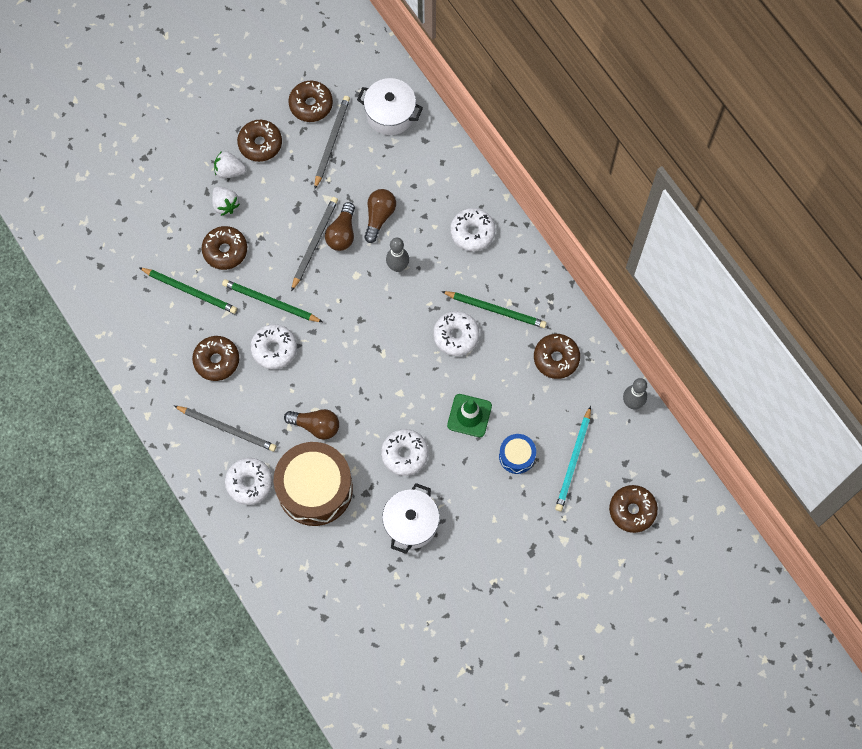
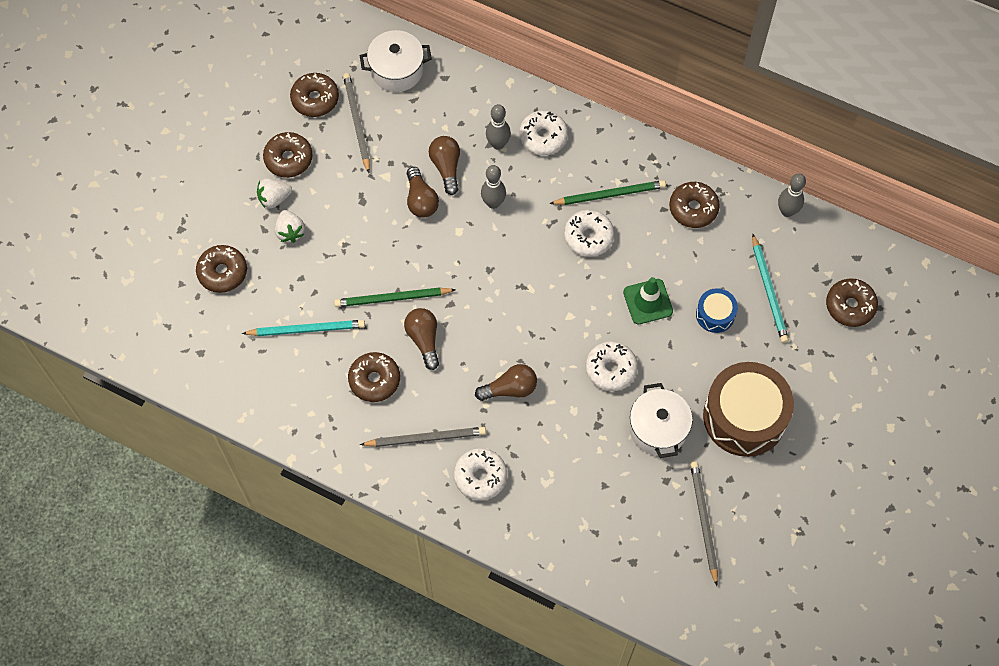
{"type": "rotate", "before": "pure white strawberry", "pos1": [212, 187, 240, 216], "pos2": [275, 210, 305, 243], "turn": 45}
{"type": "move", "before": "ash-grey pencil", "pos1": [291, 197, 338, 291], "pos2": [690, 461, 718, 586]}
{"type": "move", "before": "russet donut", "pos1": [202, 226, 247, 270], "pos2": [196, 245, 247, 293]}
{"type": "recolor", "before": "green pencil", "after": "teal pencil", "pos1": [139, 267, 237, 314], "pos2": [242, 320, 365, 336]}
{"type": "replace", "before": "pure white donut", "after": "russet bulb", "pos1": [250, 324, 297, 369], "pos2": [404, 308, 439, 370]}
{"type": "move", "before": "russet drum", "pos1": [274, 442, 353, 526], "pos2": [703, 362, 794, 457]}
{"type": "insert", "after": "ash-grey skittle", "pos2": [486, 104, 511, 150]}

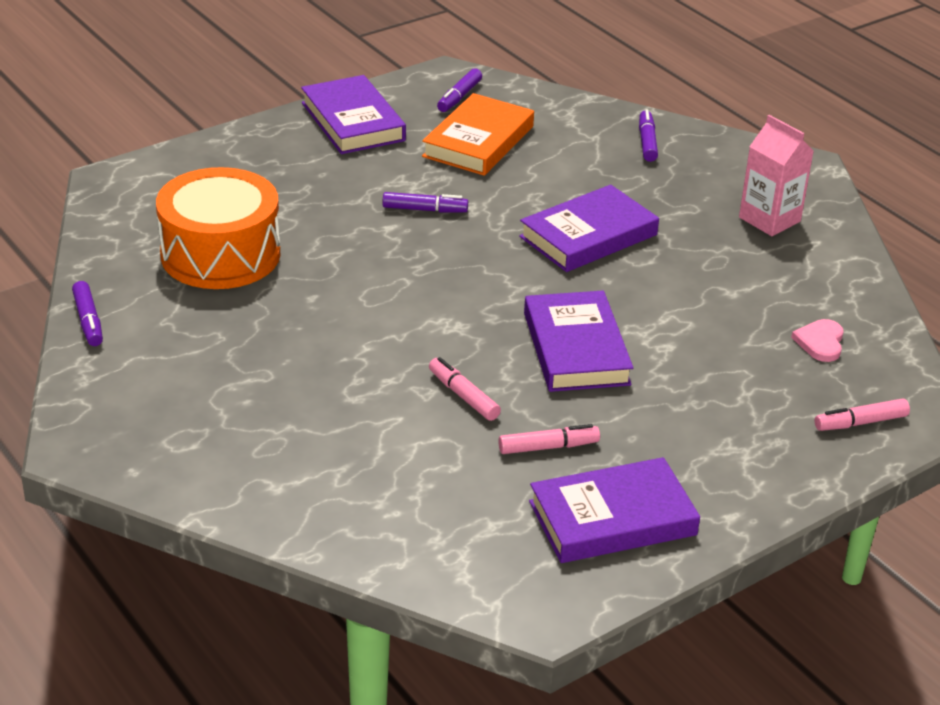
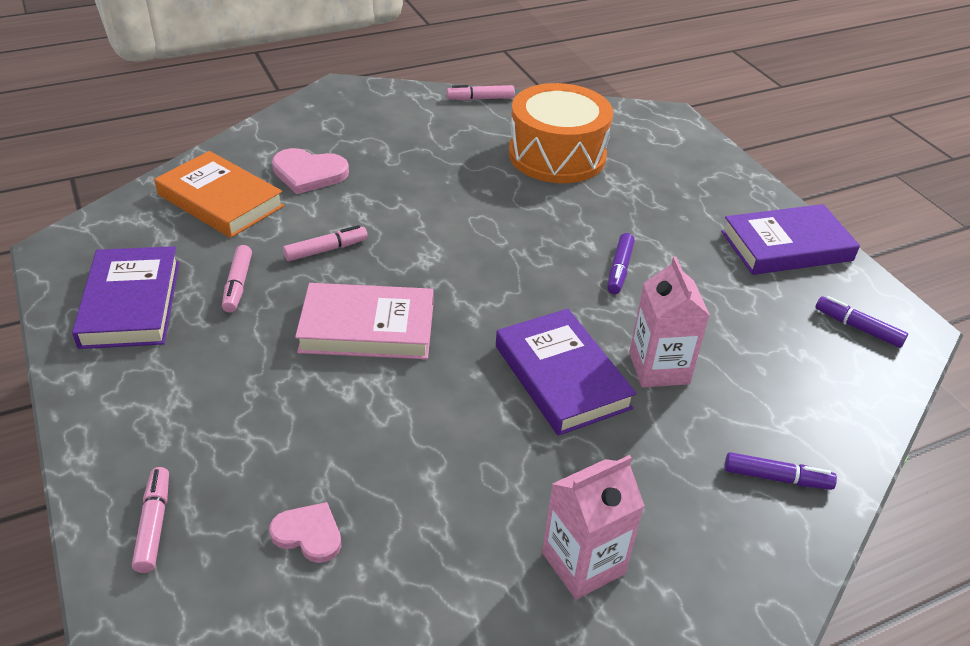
{"type": "move", "before": "orange-coloured book", "pos1": [422, 93, 534, 176], "pos2": [154, 151, 284, 238]}
{"type": "recolor", "before": "violet marker", "after": "pink marker", "pos1": [72, 281, 103, 346], "pos2": [447, 85, 515, 100]}
{"type": "recolor", "before": "violet book", "after": "pink book", "pos1": [524, 291, 633, 392], "pos2": [295, 283, 433, 359]}
{"type": "insert", "after": "pink love heart", "pos2": [272, 148, 349, 194]}
{"type": "insert", "after": "pink milk carton", "pos2": [629, 256, 710, 388]}

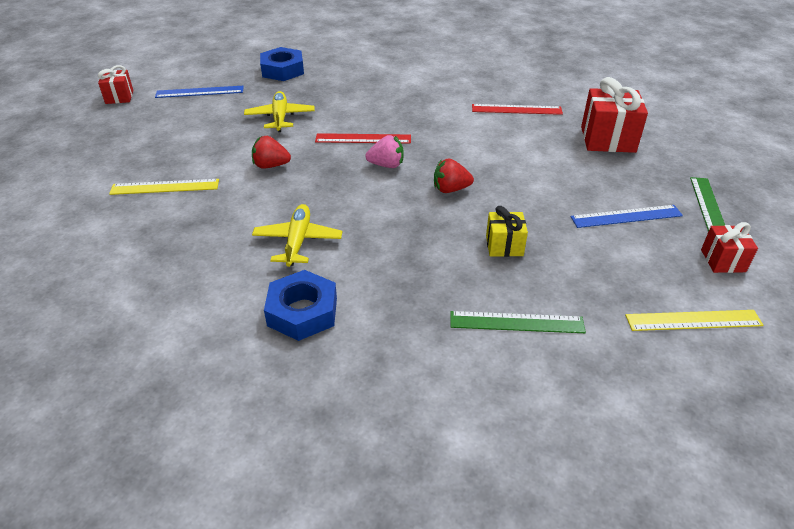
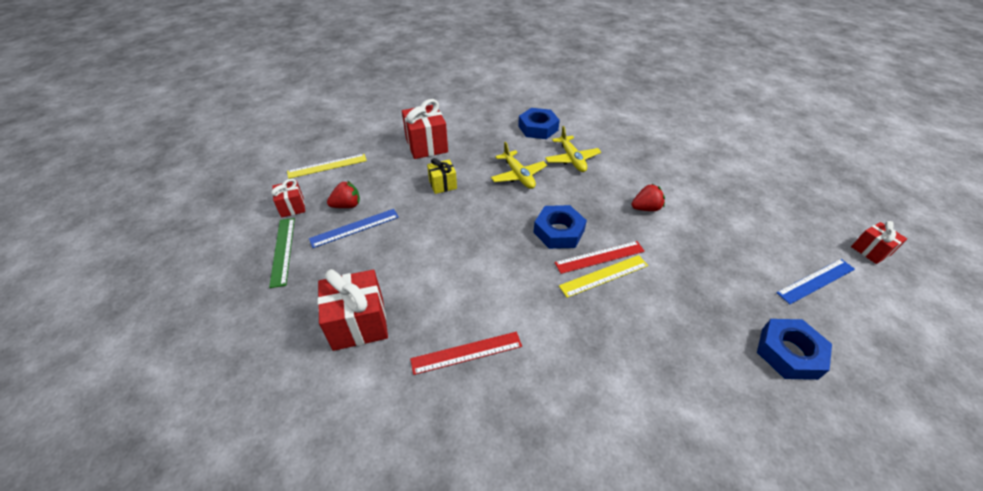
{"type": "move", "before": "yellow plane", "pos1": [244, 91, 315, 132], "pos2": [491, 142, 547, 189]}
{"type": "replace", "before": "pink strawberry", "after": "blue nut", "pos1": [366, 135, 404, 168], "pos2": [533, 205, 587, 249]}
{"type": "move", "before": "scarlet strawberry", "pos1": [434, 159, 474, 193], "pos2": [327, 181, 360, 208]}
{"type": "move", "before": "yellow ruler", "pos1": [109, 179, 219, 195], "pos2": [559, 255, 648, 298]}
{"type": "replace", "before": "green ruler", "after": "scarlet wrapped gift", "pos1": [450, 311, 586, 333], "pos2": [402, 99, 448, 159]}

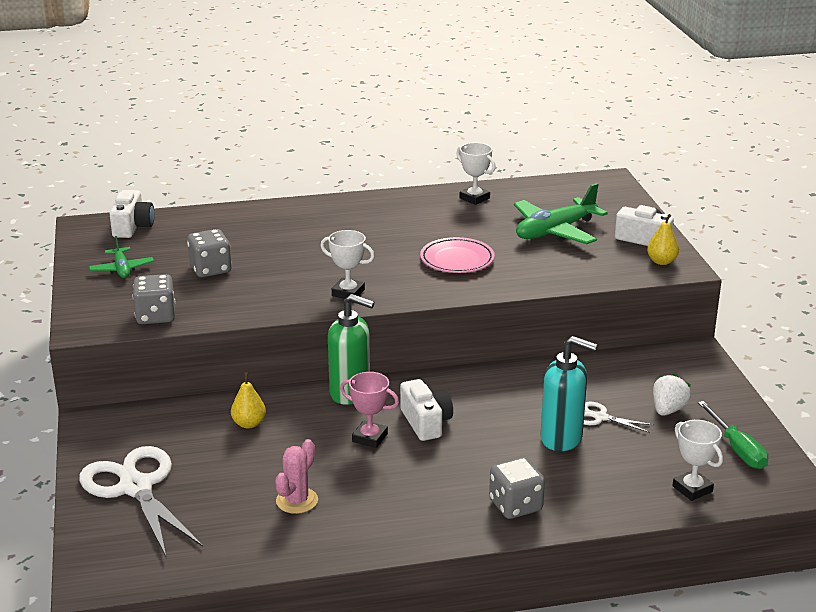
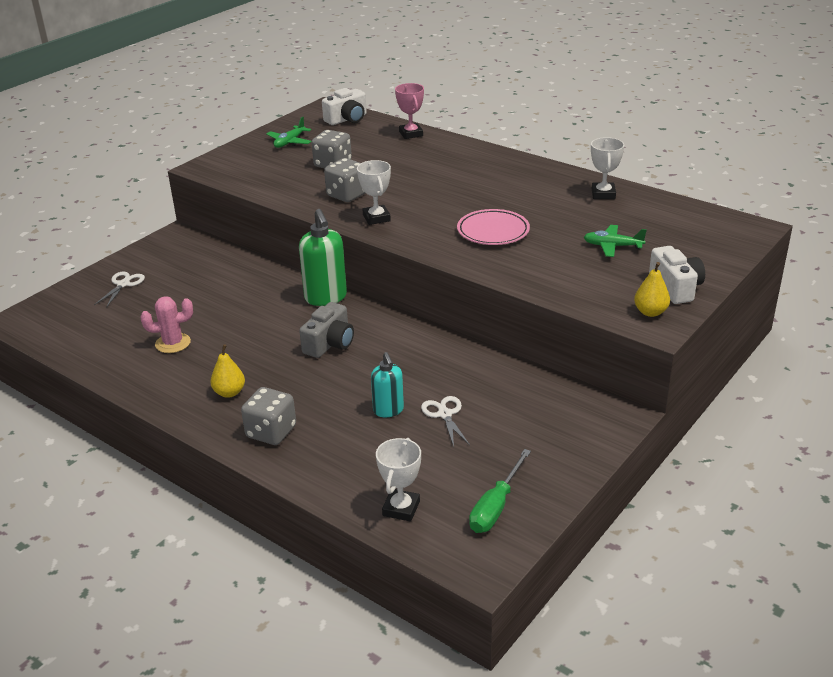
{"type": "resize", "before": "green plane", "pos1": [514, 183, 608, 244], "pos2": [584, 225, 647, 257], "scale": 0.55}
{"type": "move", "before": "ash-grey game die", "pos1": [132, 274, 175, 324], "pos2": [324, 158, 365, 202]}
{"type": "resize", "before": "teal pump bottle", "pos1": [541, 336, 597, 451], "pos2": [371, 352, 404, 417], "scale": 0.62}
{"type": "move", "before": "pink trophy", "pos1": [340, 372, 399, 448], "pos2": [395, 83, 424, 139]}
{"type": "move", "before": "yellow pear fruit", "pos1": [231, 373, 266, 428], "pos2": [210, 344, 245, 398]}
{"type": "delete", "before": "pure white strawberry", "pos1": [653, 373, 691, 416]}
{"type": "recolor", "before": "pure white compact camera", "after": "ash-grey compact camera", "pos1": [400, 379, 453, 441], "pos2": [299, 302, 354, 358]}
{"type": "resize", "before": "pure white shears", "pos1": [79, 446, 203, 557], "pos2": [94, 271, 145, 308], "scale": 0.47}

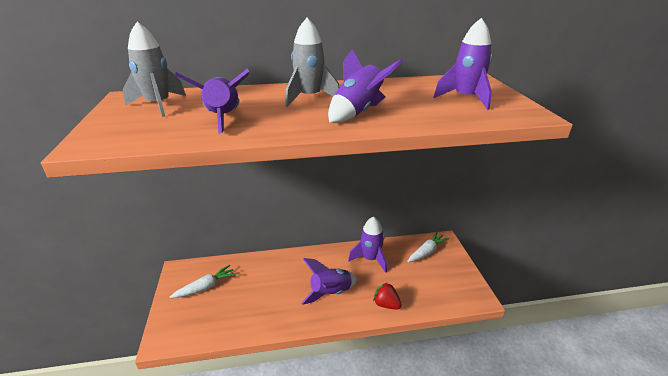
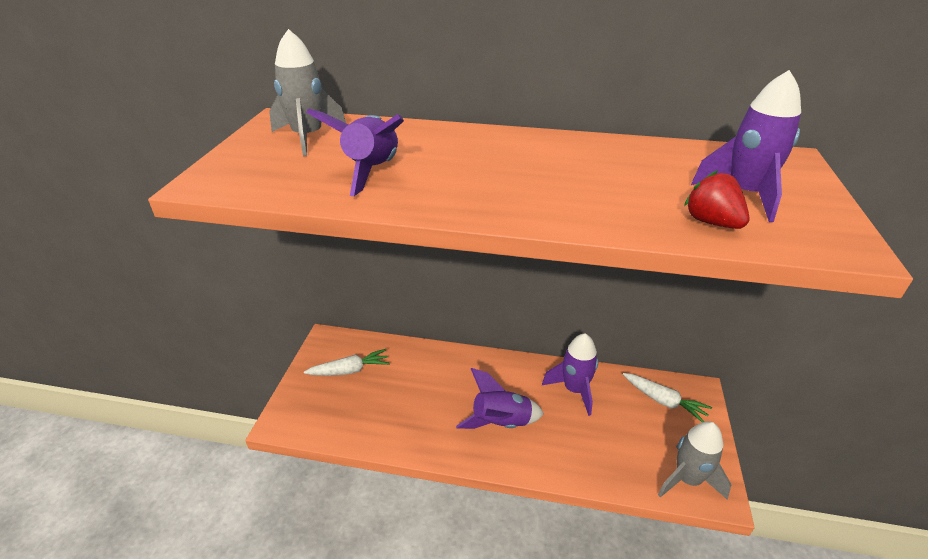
{"type": "move", "before": "ash-grey spaceship", "pos1": [285, 18, 339, 107], "pos2": [658, 421, 732, 500]}
{"type": "delete", "before": "violet spaceship", "pos1": [328, 49, 403, 123]}
{"type": "rotate", "before": "pure white carrot", "pos1": [407, 232, 449, 262], "pos2": [623, 373, 712, 422], "turn": 60}
{"type": "move", "before": "scarlet strawberry", "pos1": [373, 283, 402, 309], "pos2": [684, 170, 750, 229]}

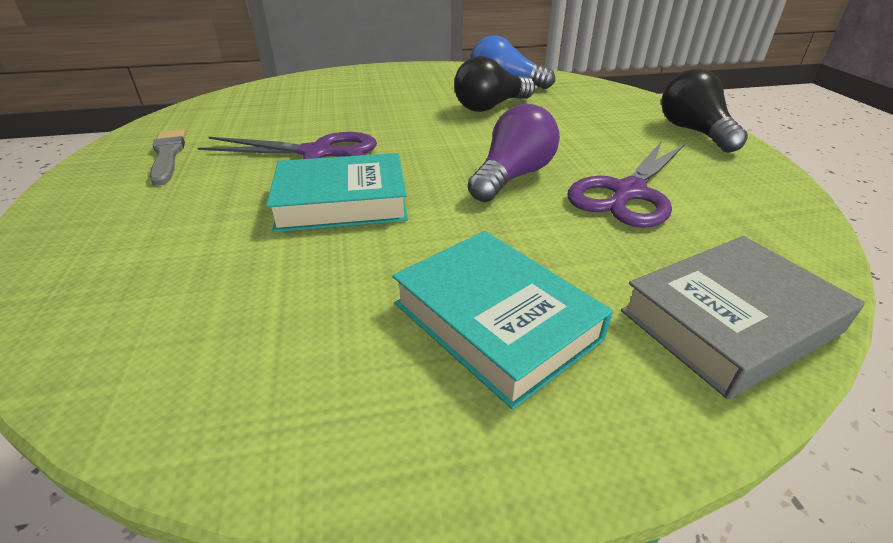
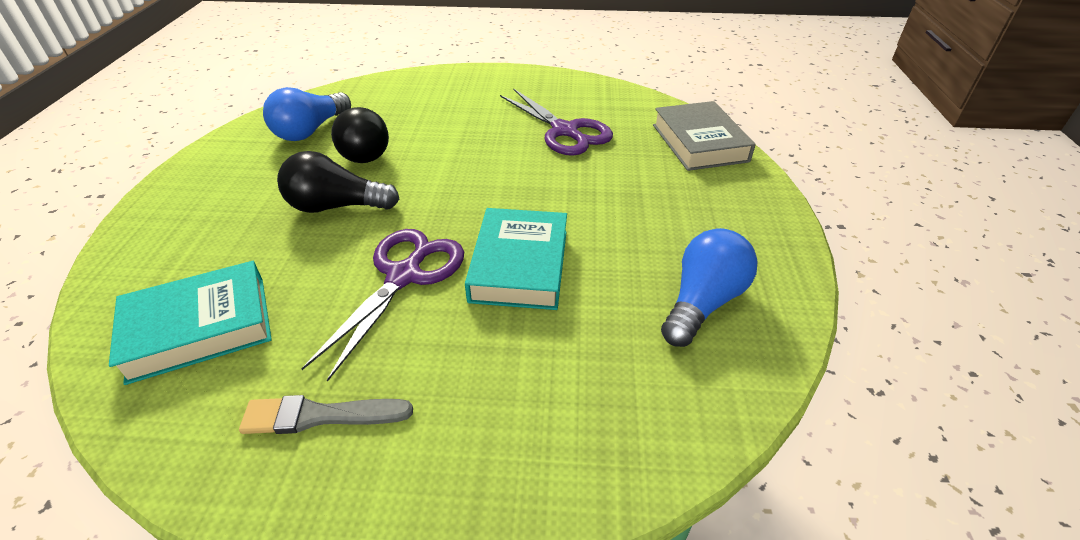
{"type": "move", "before": "jet-black bulb", "pos1": [661, 68, 748, 153], "pos2": [277, 151, 399, 213]}
{"type": "delete", "before": "violet bulb", "pos1": [468, 104, 560, 202]}
{"type": "move", "before": "teal book", "pos1": [392, 231, 613, 409], "pos2": [109, 261, 272, 385]}
{"type": "insert", "after": "blue bulb", "pos2": [661, 228, 758, 347]}

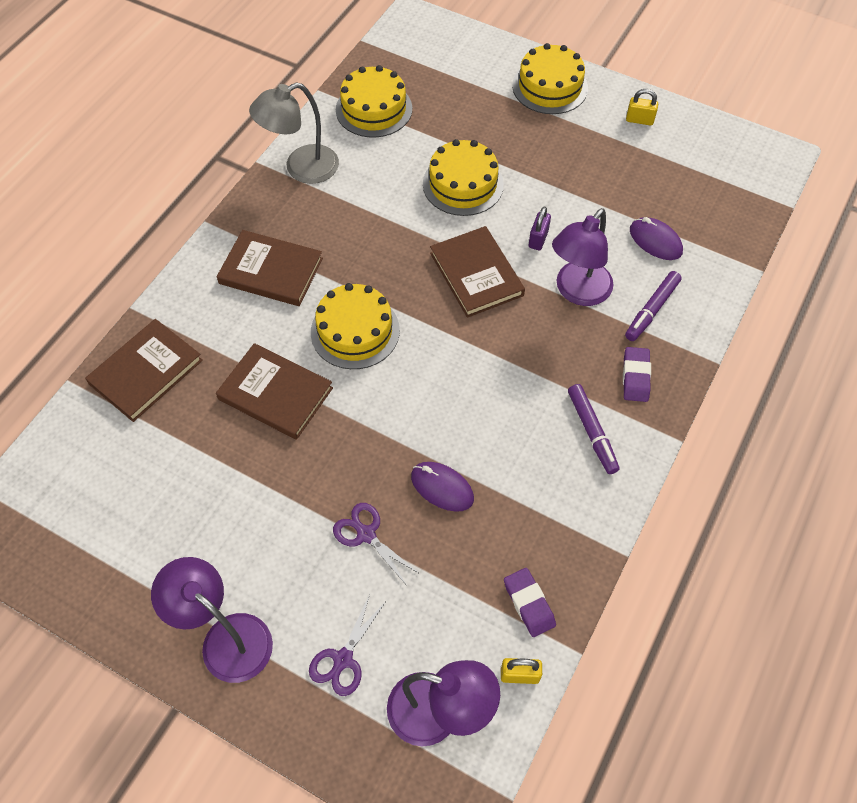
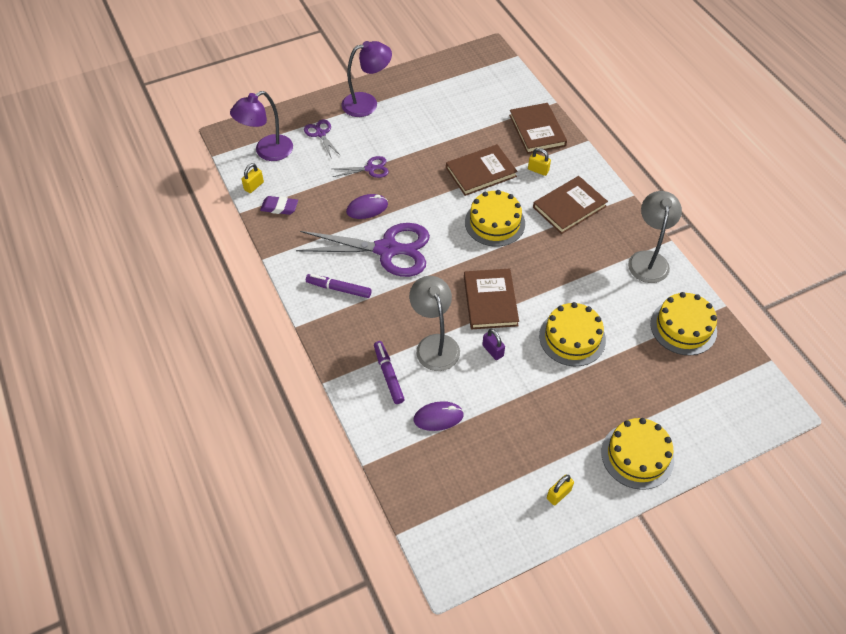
{"type": "recolor", "before": "violet desk lamp", "after": "ash-grey desk lamp", "pos1": [552, 208, 614, 306], "pos2": [409, 276, 460, 371]}
{"type": "rotate", "before": "russet book", "pos1": [430, 226, 525, 318], "pos2": [464, 269, 519, 329], "turn": 75}
{"type": "delete", "before": "violet pencil eraser", "pos1": [623, 347, 651, 402]}
{"type": "insert", "after": "yellow small lock", "pos2": [528, 148, 551, 176]}
{"type": "insert", "after": "violet shears", "pos2": [296, 223, 430, 277]}

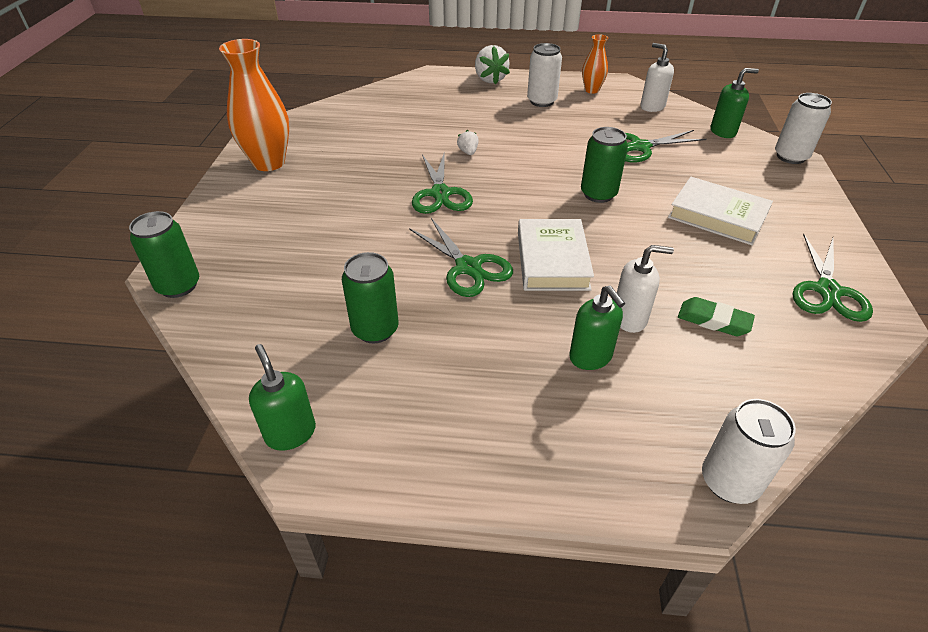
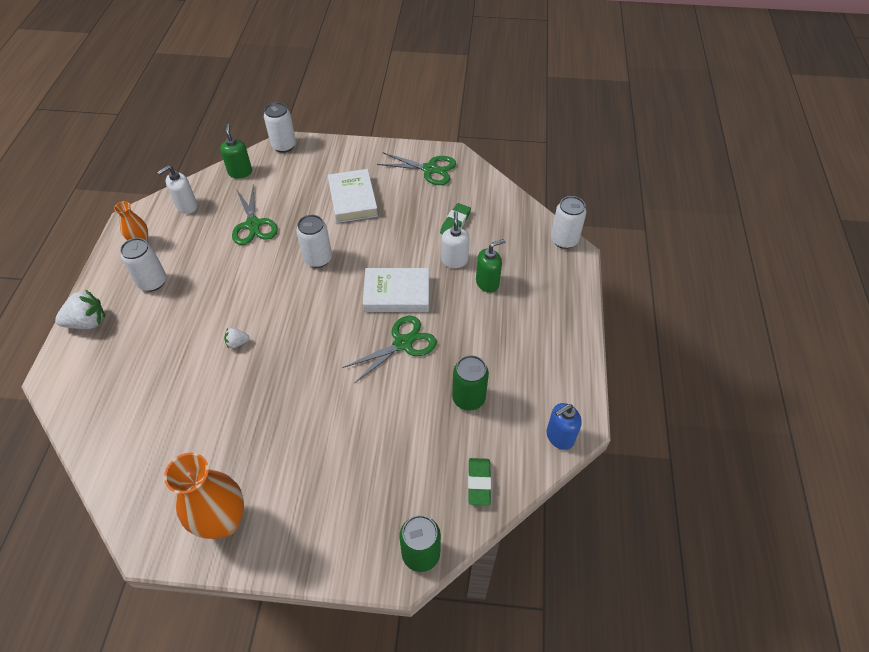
{"type": "recolor", "before": "green soda can", "after": "pure white soda can", "pos1": [581, 127, 628, 203], "pos2": [296, 215, 332, 268]}
{"type": "delete", "before": "green shears", "pos1": [412, 151, 473, 214]}
{"type": "rotate", "before": "pure white book", "pos1": [668, 177, 773, 245], "pos2": [328, 169, 378, 223], "turn": -45}
{"type": "recolor", "before": "green pump bottle", "after": "blue pump bottle", "pos1": [249, 344, 316, 451], "pos2": [547, 403, 582, 450]}
{"type": "insert", "after": "green pencil eraser", "pos2": [468, 458, 491, 505]}

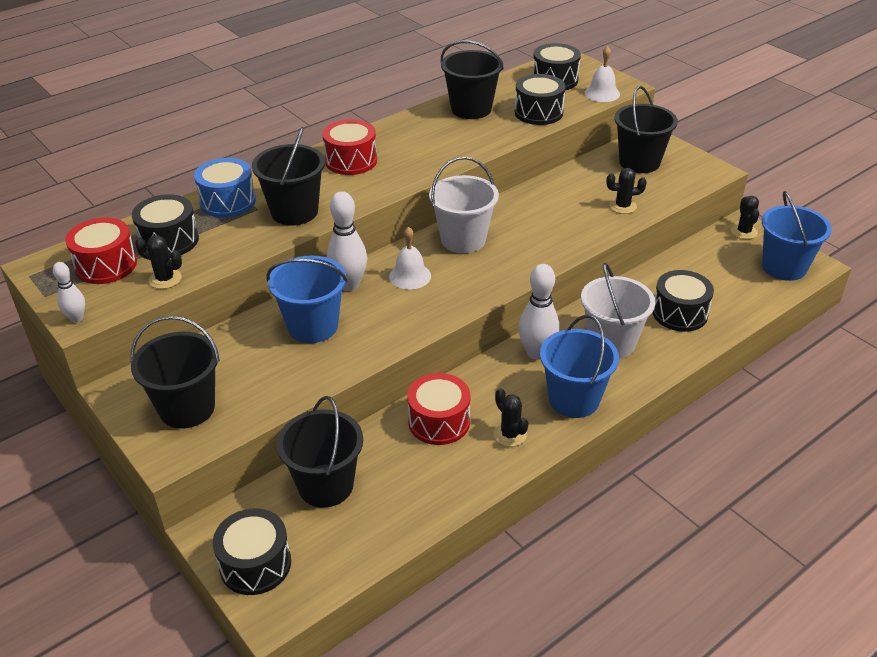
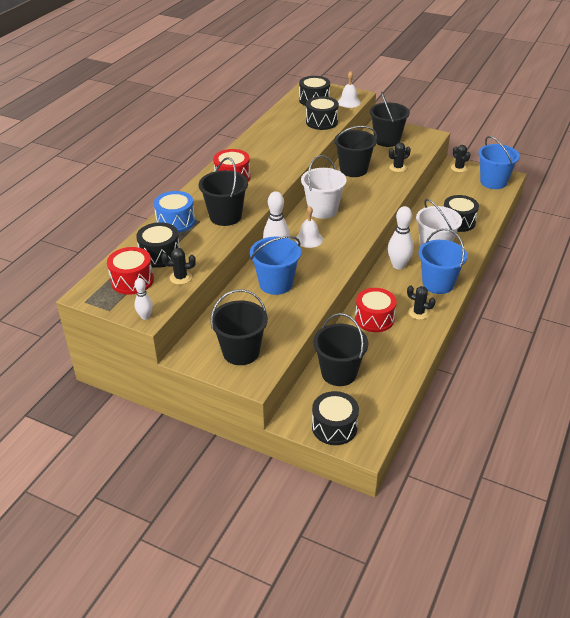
{"type": "move", "before": "jet-black bucket", "pos1": [441, 41, 504, 119], "pos2": [334, 126, 377, 177]}

